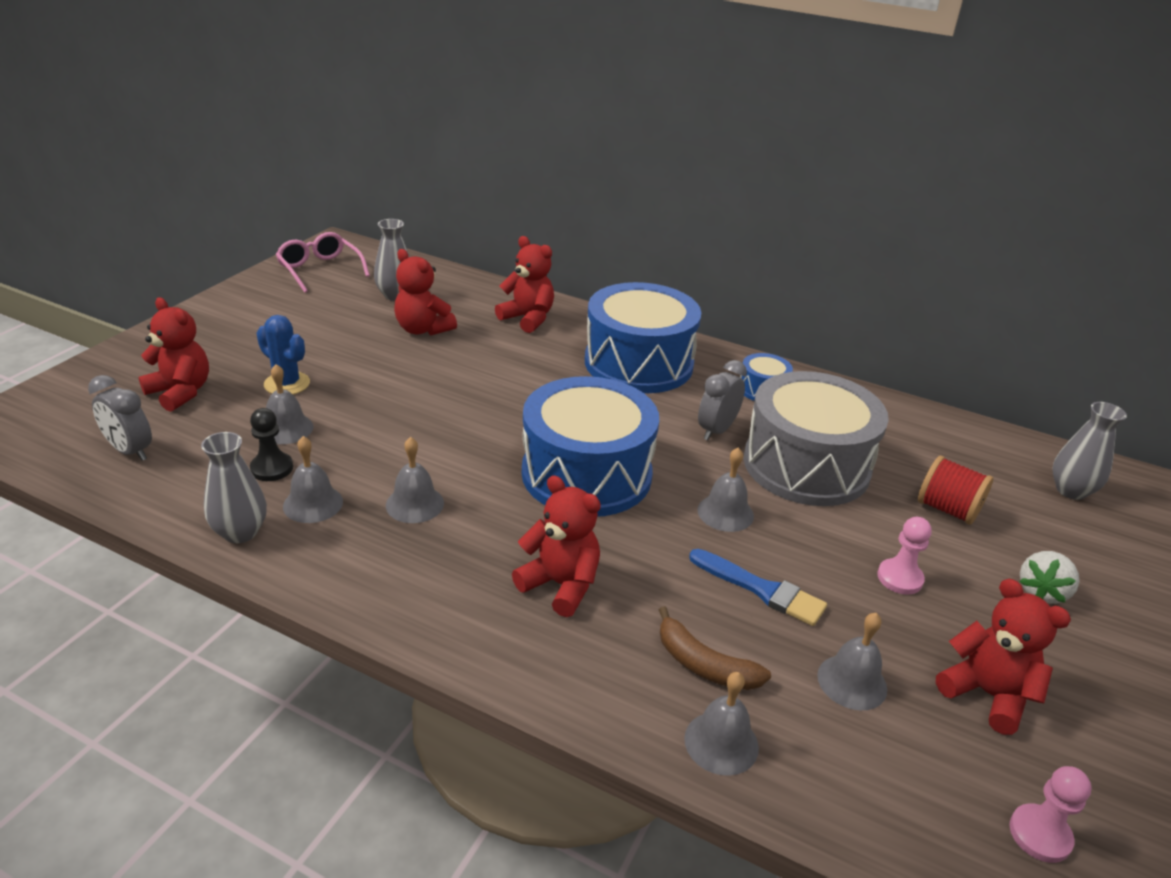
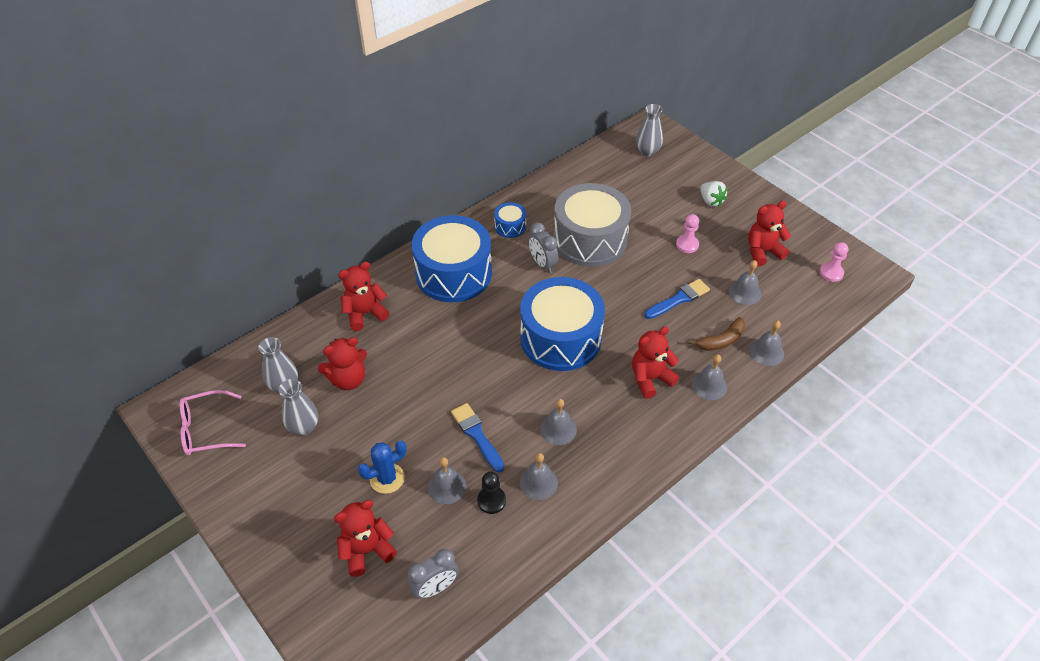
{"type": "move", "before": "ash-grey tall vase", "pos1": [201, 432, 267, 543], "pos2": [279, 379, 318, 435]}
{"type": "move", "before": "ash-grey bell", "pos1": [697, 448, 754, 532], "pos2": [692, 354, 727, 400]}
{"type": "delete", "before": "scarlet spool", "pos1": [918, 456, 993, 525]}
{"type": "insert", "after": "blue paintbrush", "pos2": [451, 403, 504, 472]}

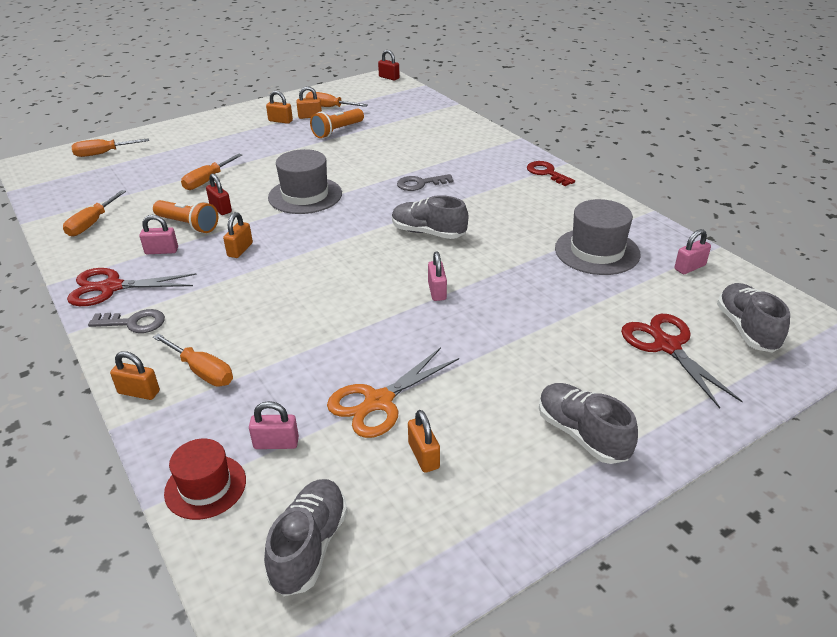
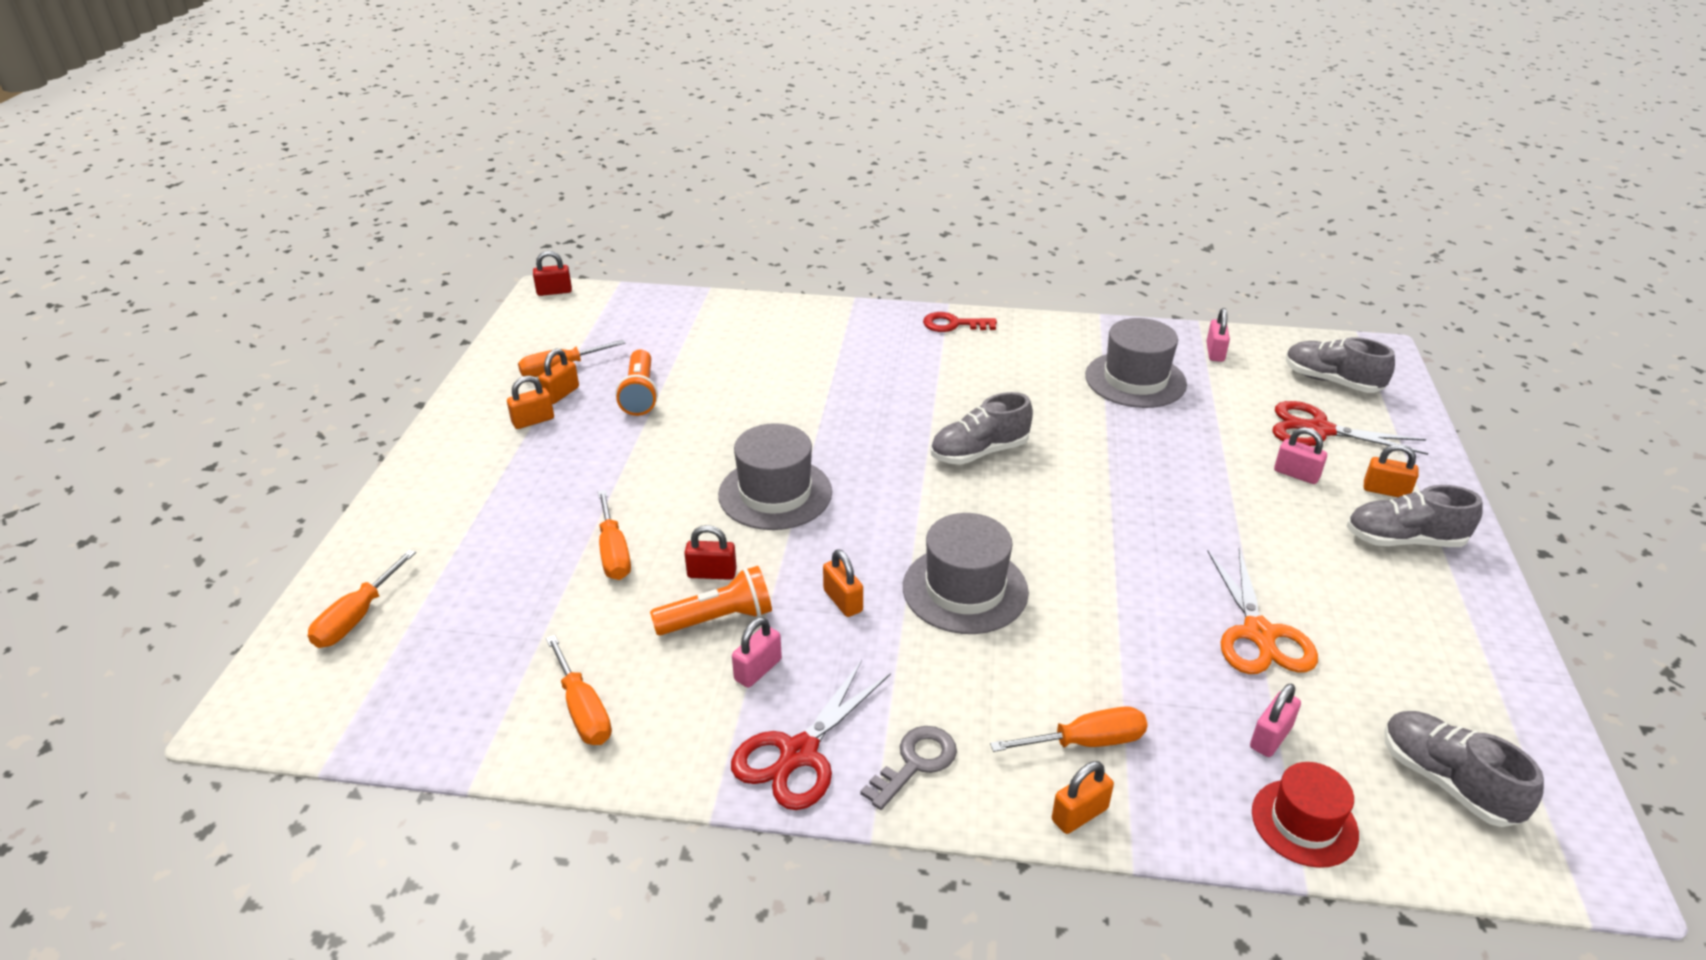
{"type": "delete", "before": "ash-grey door key", "pos1": [397, 174, 454, 191]}
{"type": "move", "before": "pink small lock", "pos1": [428, 252, 447, 301], "pos2": [1274, 427, 1327, 484]}
{"type": "move", "before": "orange-coloured small lock", "pos1": [408, 410, 440, 473], "pos2": [1364, 444, 1419, 497]}
{"type": "insert", "after": "ash-grey tall hat", "pos2": [903, 513, 1029, 634]}

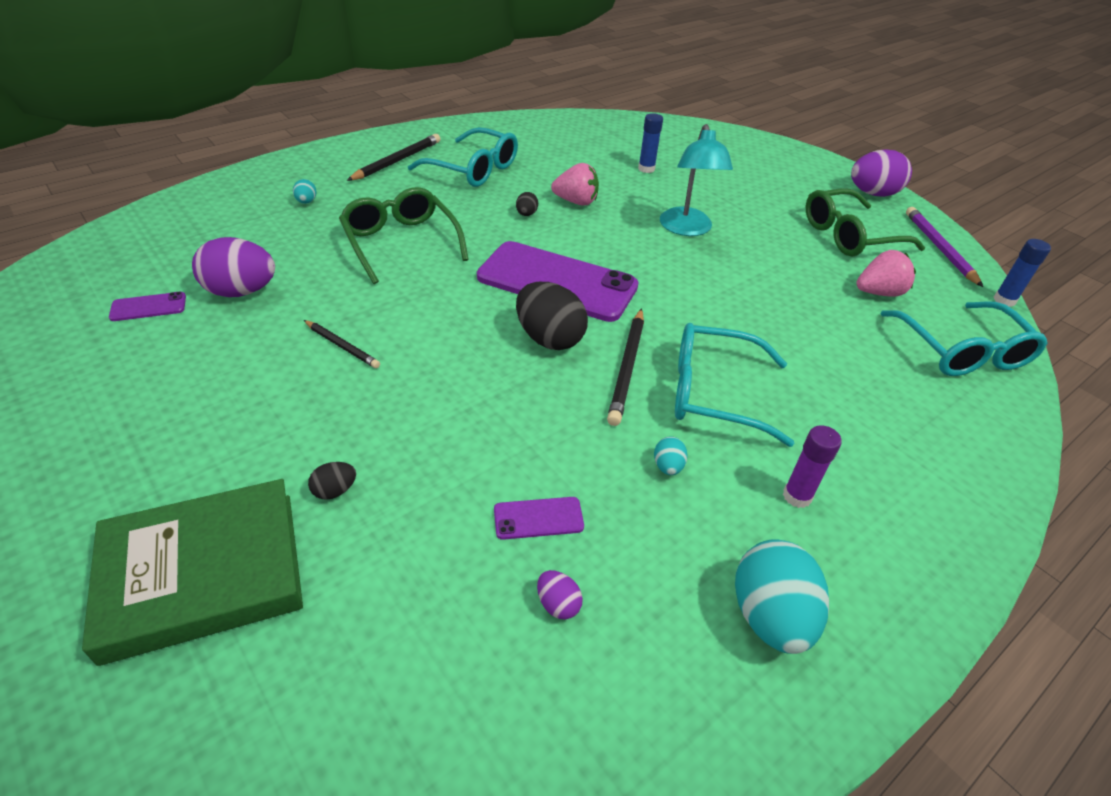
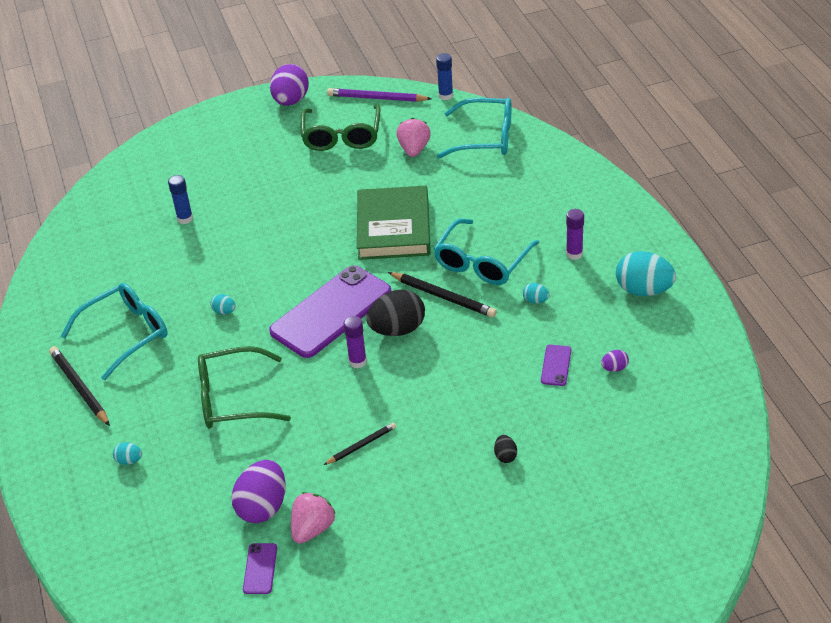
{"type": "delete", "before": "teal desk lamp", "pos1": [660, 124, 733, 236]}
{"type": "move", "before": "pink strawberry", "pos1": [551, 163, 599, 206], "pos2": [291, 492, 336, 544]}
{"type": "recolor", "before": "jet-black toy egg", "after": "teal toy egg", "pos1": [516, 192, 538, 216], "pos2": [210, 294, 236, 315]}
{"type": "move", "before": "green book", "pos1": [82, 479, 303, 666], "pos2": [357, 186, 431, 260]}
{"type": "insert", "after": "violet glue stick", "pos2": [343, 316, 367, 368]}

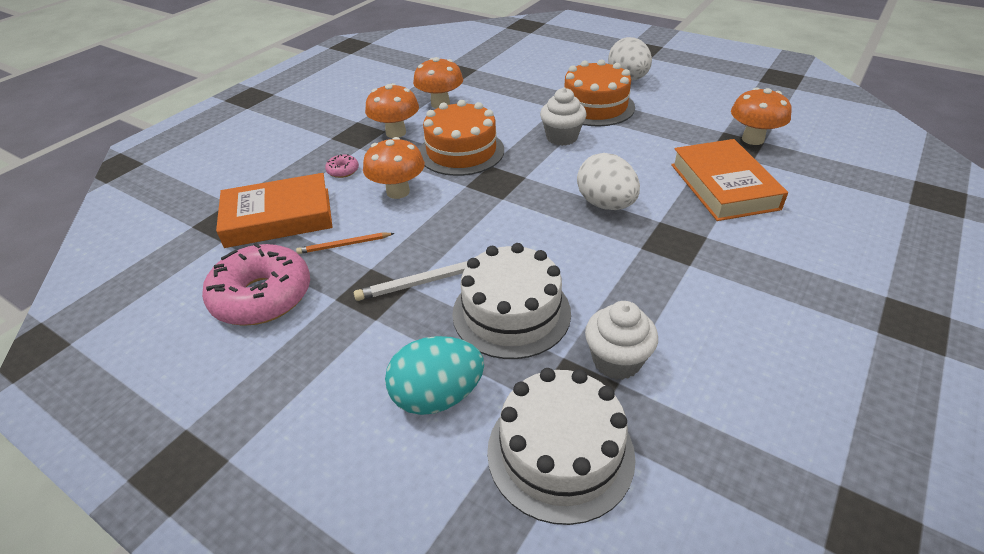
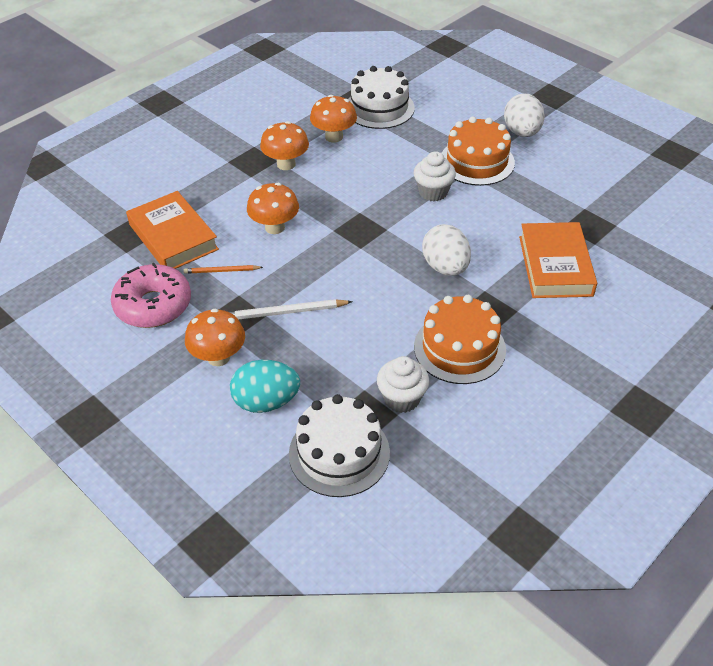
{"type": "move", "before": "orange-coloured mushroom", "pos1": [731, 87, 792, 145], "pos2": [185, 309, 245, 366]}
{"type": "move", "before": "orange-coloured cake", "pos1": [419, 100, 504, 176], "pos2": [414, 295, 506, 384]}
{"type": "delete", "before": "pink donut", "pos1": [325, 154, 359, 178]}
{"type": "rotate", "before": "orange-coloured book", "pos1": [216, 173, 332, 248], "pos2": [126, 191, 219, 269], "turn": 60}
{"type": "move", "before": "pure white cake", "pos1": [452, 243, 571, 359], "pos2": [348, 66, 415, 129]}

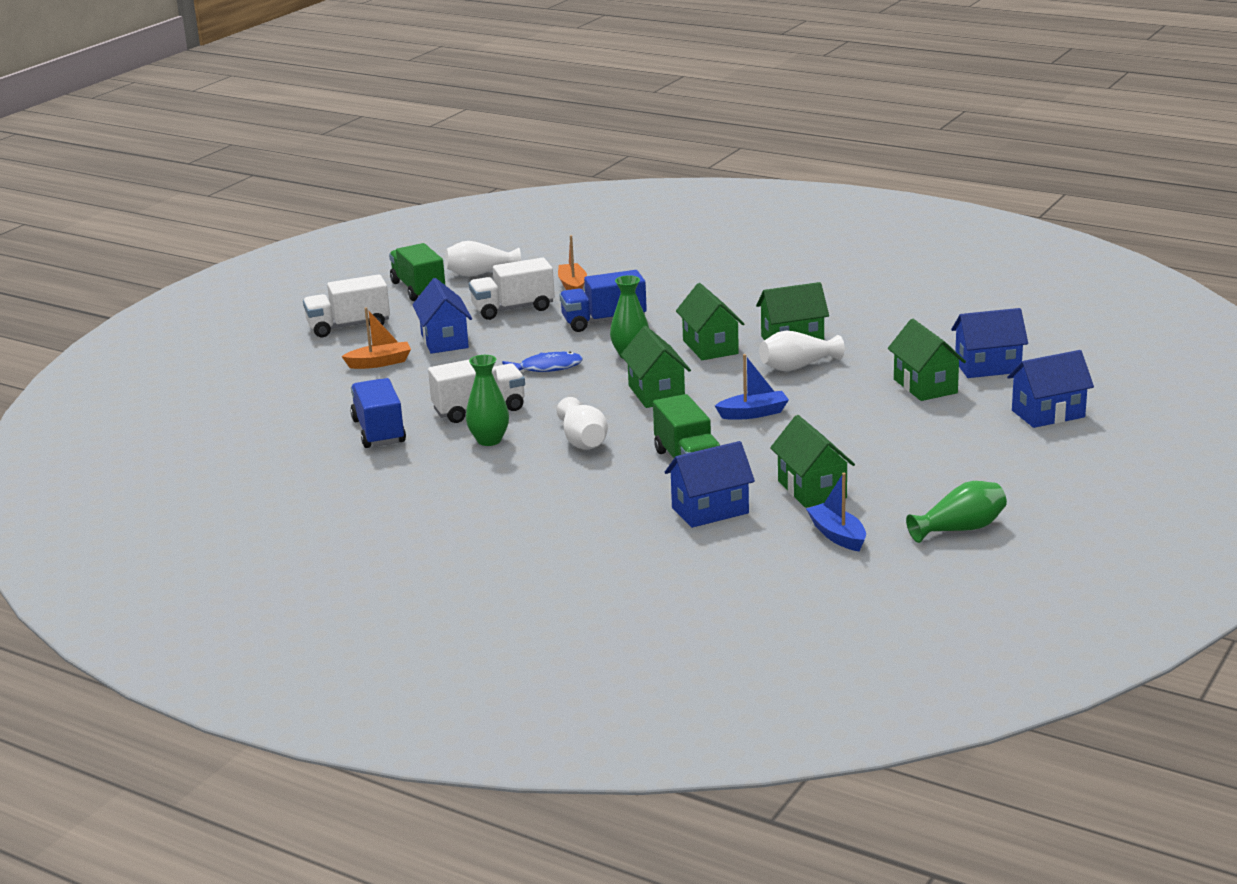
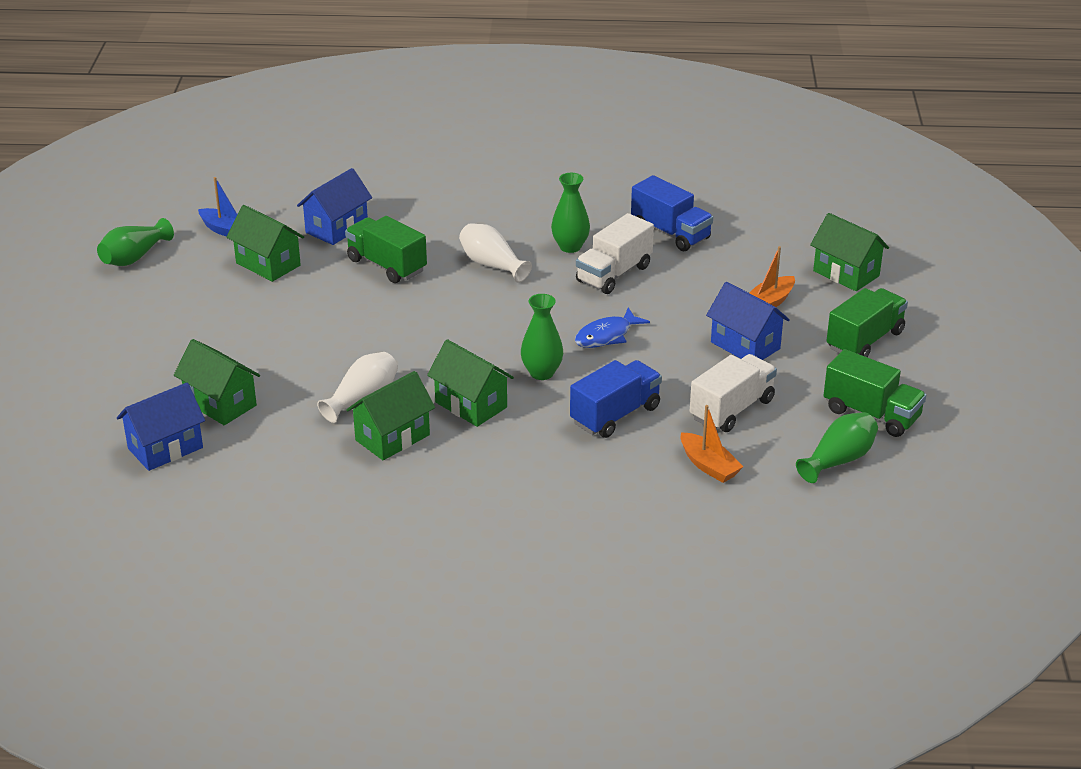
{"type": "recolor", "before": "pure white tall vase", "after": "green tall vase", "pos1": [445, 241, 521, 277], "pos2": [796, 412, 878, 483]}
{"type": "recolor", "before": "pure white lorry", "after": "green lorry", "pos1": [303, 274, 390, 337], "pos2": [827, 288, 908, 357]}
{"type": "move", "before": "green toy house", "pos1": [621, 326, 691, 408], "pos2": [810, 213, 889, 291]}
{"type": "delete", "before": "blue toy house", "pos1": [1007, 350, 1094, 428]}
{"type": "delete", "before": "blue sailboat", "pos1": [715, 354, 789, 420]}

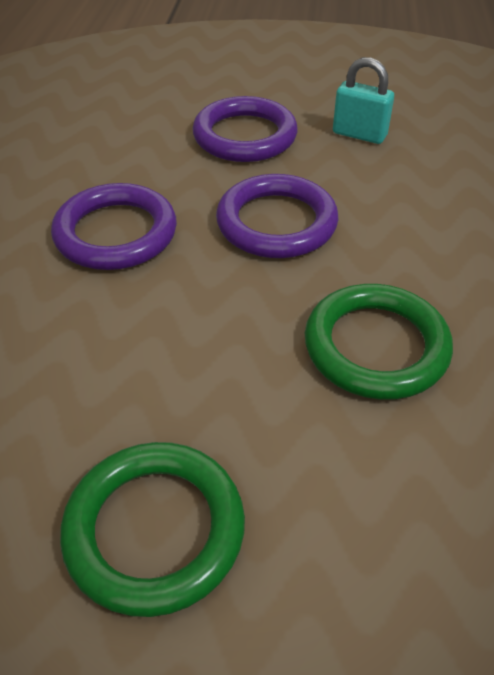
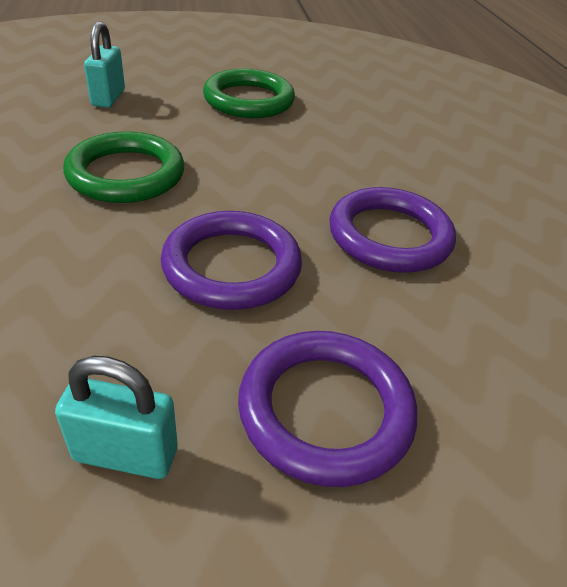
{"type": "insert", "after": "teal small lock", "pos2": [84, 21, 125, 108]}

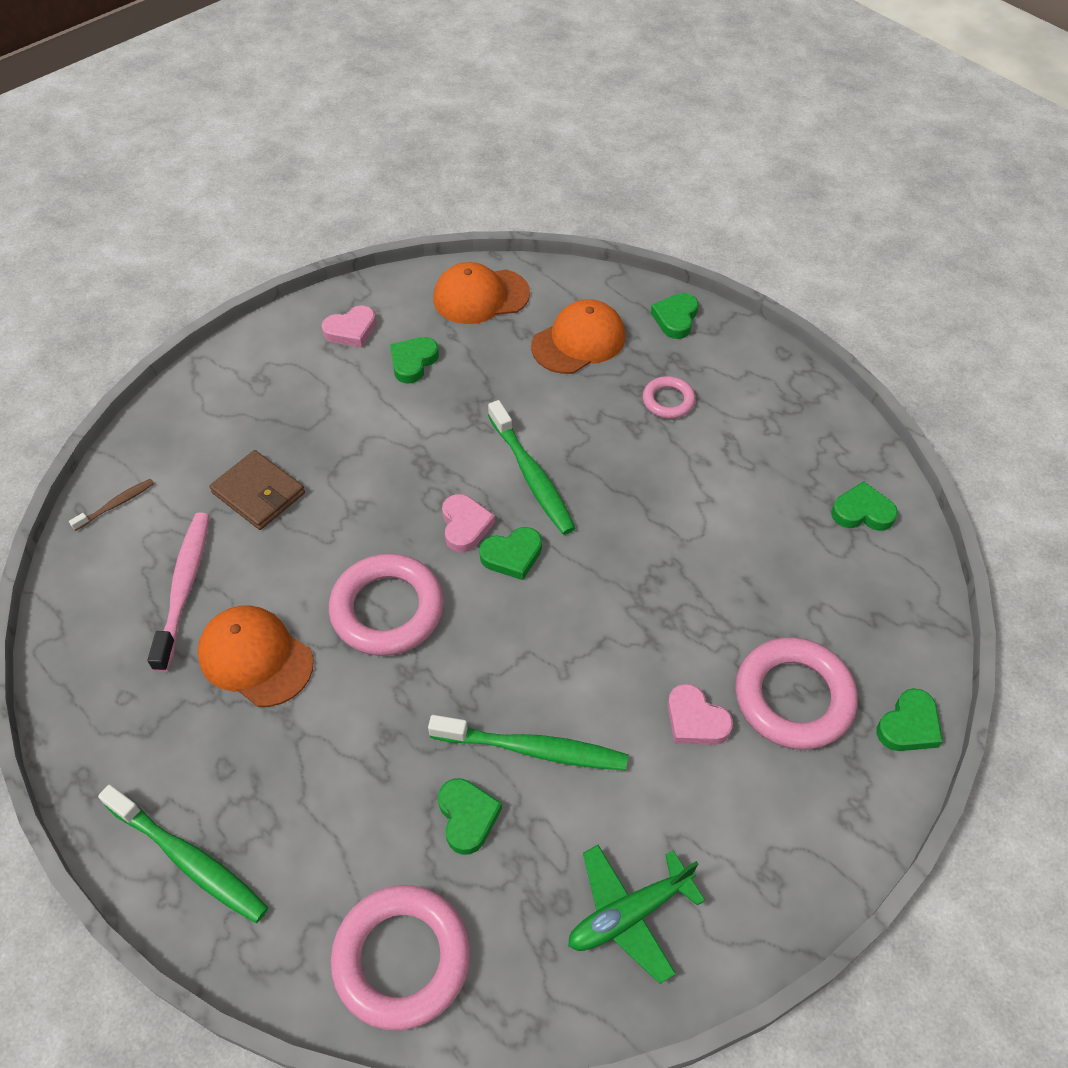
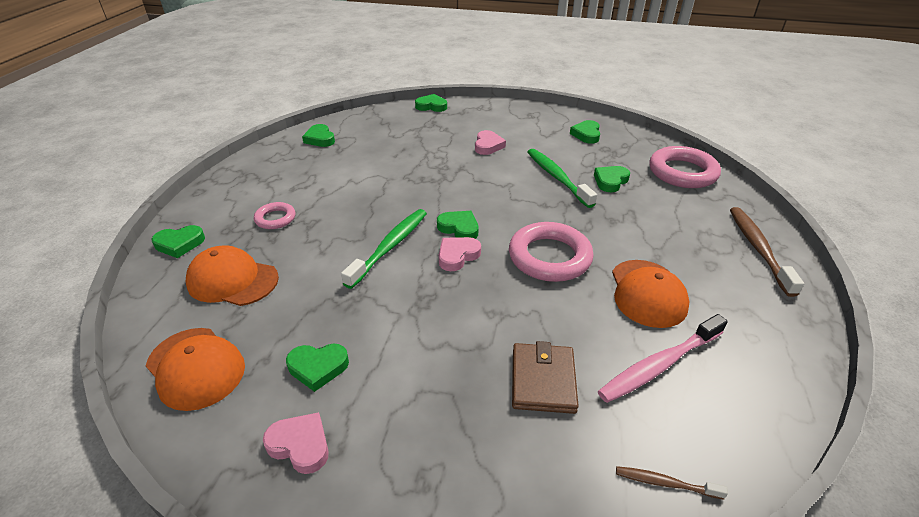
{"type": "delete", "before": "pink ring", "pos1": [735, 637, 858, 750]}
{"type": "recolor", "before": "green dental brush", "after": "russet dental brush", "pos1": [98, 784, 269, 923], "pos2": [730, 207, 804, 297]}
{"type": "replace", "before": "green plane", "after": "green love heart", "pos1": [568, 845, 705, 984], "pos2": [570, 120, 600, 144]}

